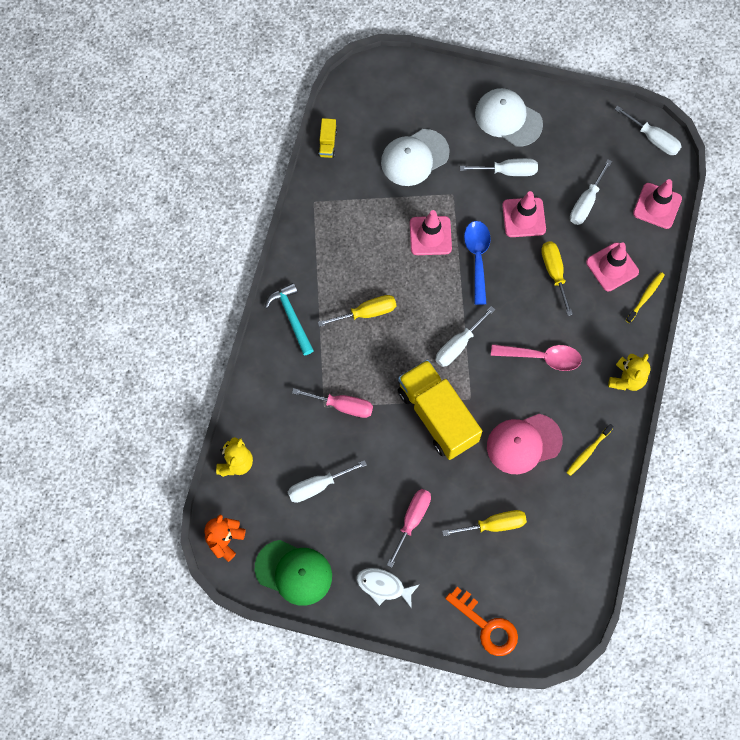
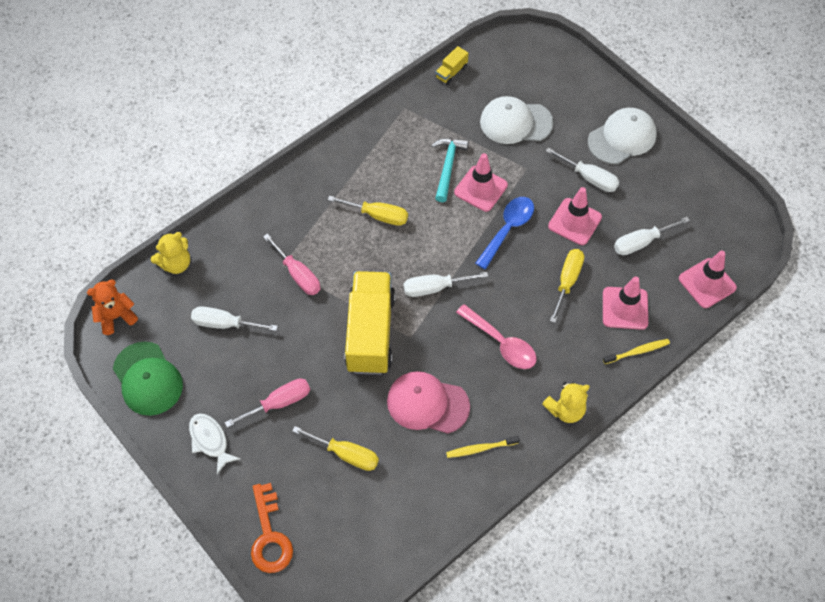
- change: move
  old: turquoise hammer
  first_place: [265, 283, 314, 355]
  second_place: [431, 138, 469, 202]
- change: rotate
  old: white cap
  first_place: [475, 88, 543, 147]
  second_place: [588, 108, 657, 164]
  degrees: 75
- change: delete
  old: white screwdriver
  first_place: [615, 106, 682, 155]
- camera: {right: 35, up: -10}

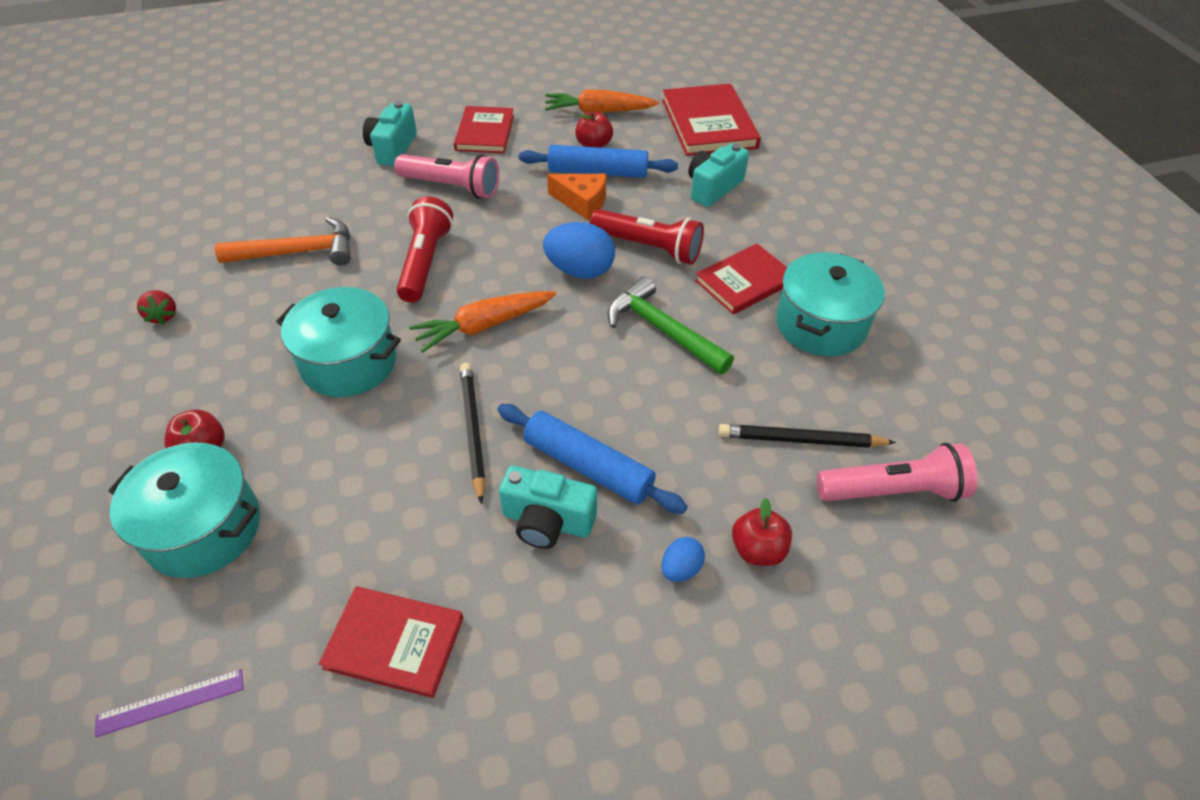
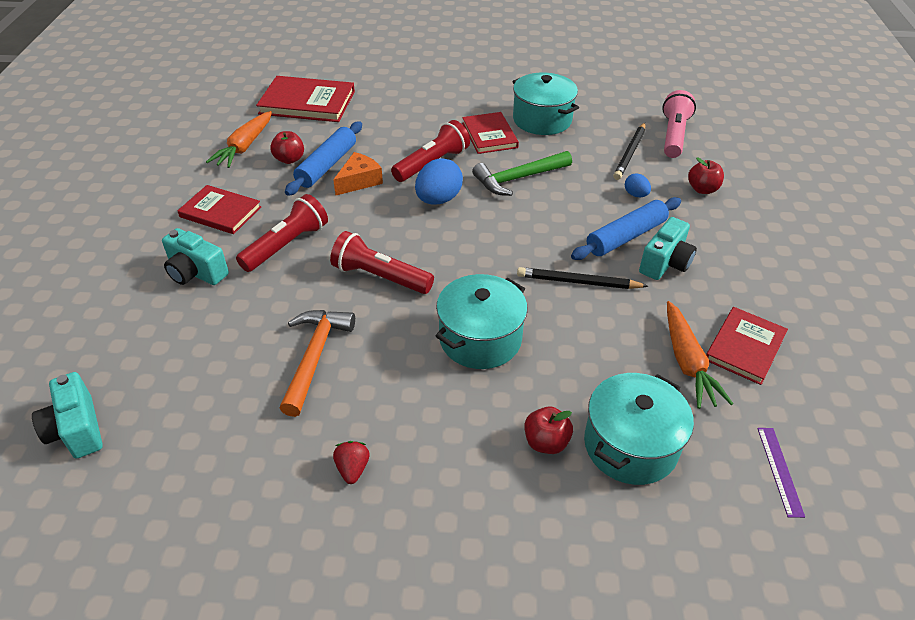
- change: rotate
  old: red strawberry
  first_place: [137, 290, 176, 325]
  second_place: [333, 441, 370, 484]
  degrees: -90
- change: recolor
  old: pink flashlight
  new: red flashlight
  first_place: [394, 154, 499, 199]
  second_place: [236, 194, 328, 272]
- change: move
  old: orange carrot
  first_place: [409, 291, 556, 353]
  second_place: [667, 301, 733, 409]
- change: move
  old: blue egg
  first_place: [661, 537, 705, 582]
  second_place: [625, 173, 651, 197]
- change: move
  old: turquoise camera
  first_place: [688, 143, 749, 207]
  second_place: [32, 372, 103, 458]
- camera: {right: -70, up: -5}

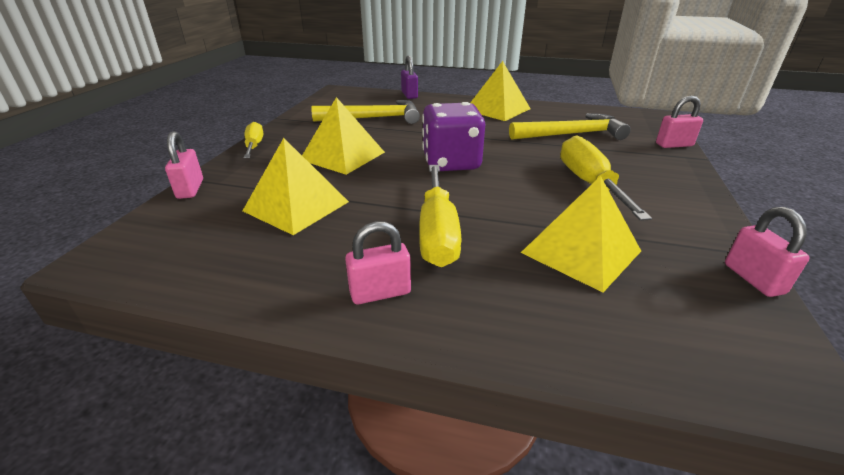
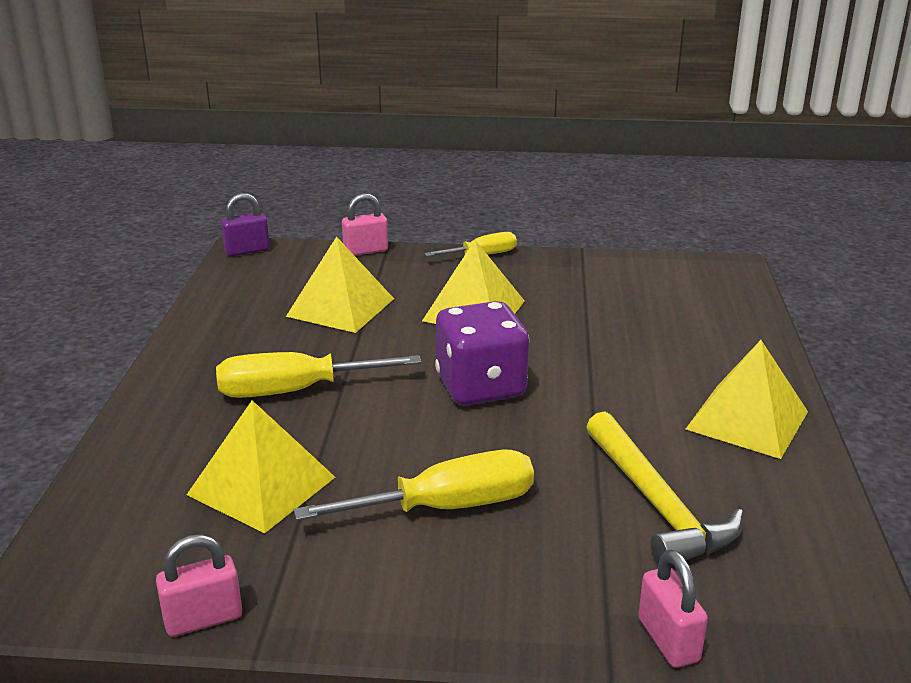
- change: delete
  old: yellow hammer
  first_place: [311, 100, 420, 124]
- change: delete
  old: pink padlock
  first_place: [345, 221, 411, 304]
- change: move
  old: purple padlock
  first_place: [401, 56, 418, 99]
  second_place: [221, 193, 270, 256]
- camera: {right: 80, up: -5}

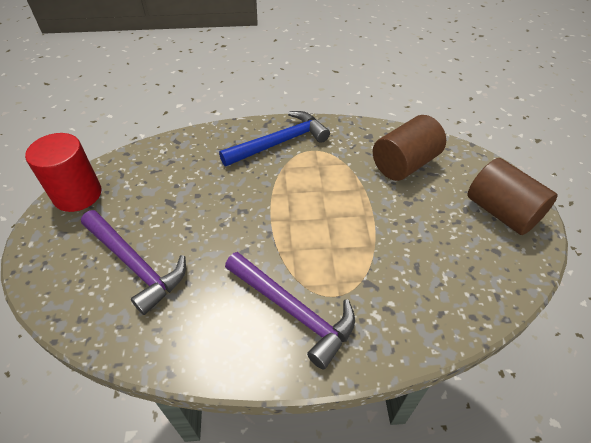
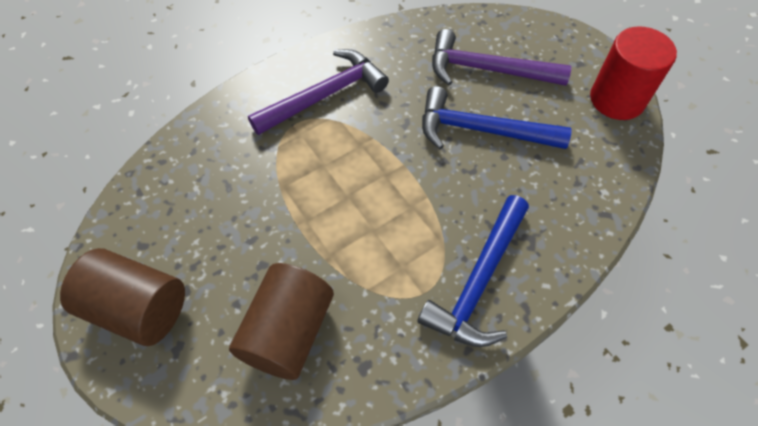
- change: rotate
  old: purple hammer
  first_place: [225, 252, 355, 370]
  second_place: [248, 49, 389, 135]
  degrees: 135
- change: insert
  new: blue hammer
  second_place: [422, 86, 572, 149]
- camera: {right: 150, up: 10}

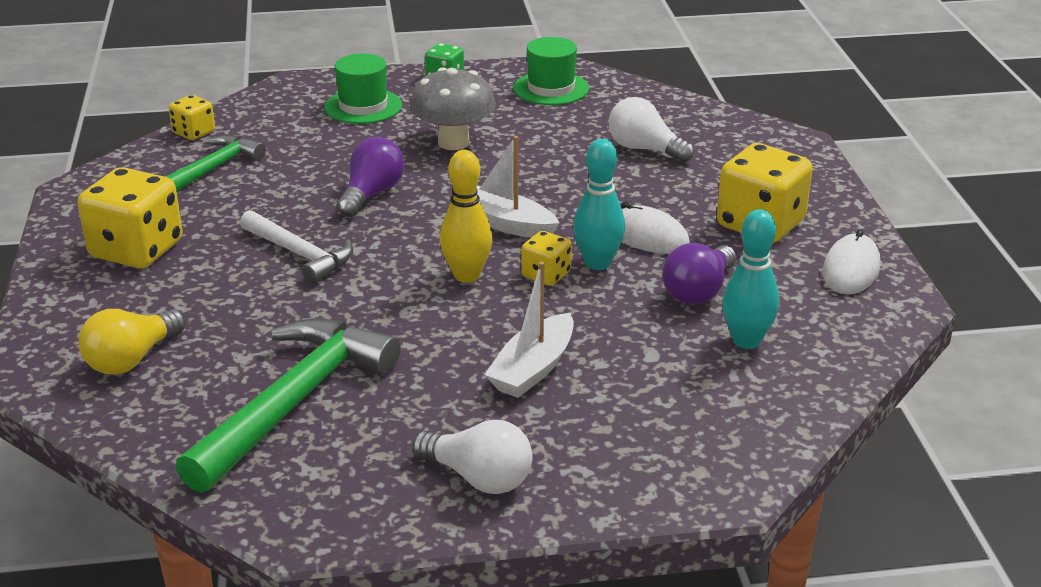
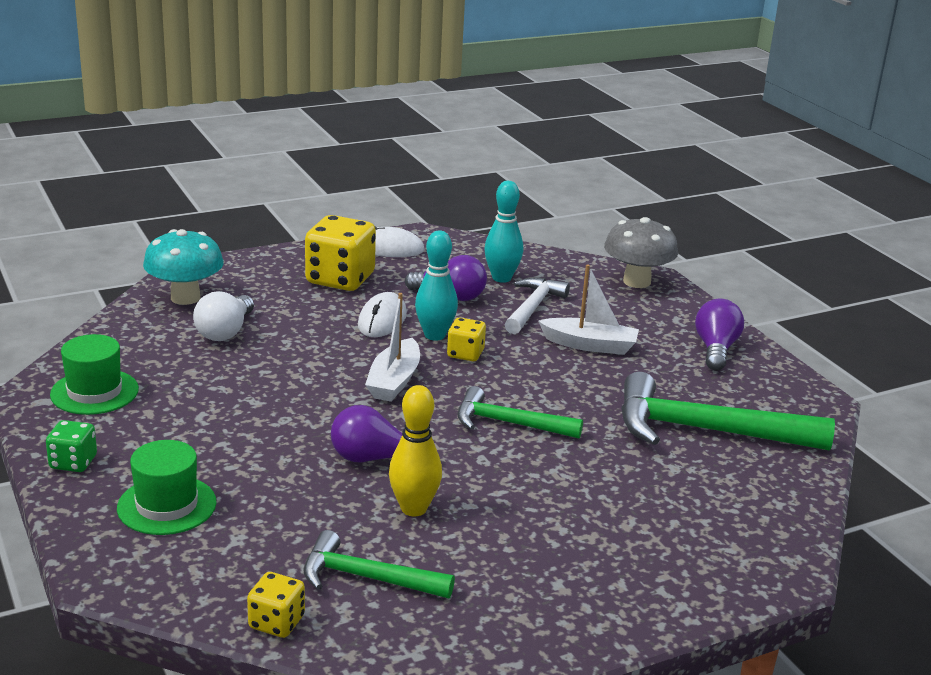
- change: delete
  old: yellow dice
  first_place: [77, 167, 183, 268]
- change: delete
  old: yellow light bulb
  first_place: [79, 309, 185, 375]
- change: move
  old: white hammer
  first_place: [240, 210, 353, 283]
  second_place: [504, 277, 570, 334]
- change: move
  old: grey mushroom
  first_place: [410, 67, 496, 150]
  second_place: [604, 217, 678, 288]
- change: recolor
  old: white light bulb
  new: purple light bulb
  first_place: [412, 420, 532, 494]
  second_place: [695, 299, 744, 370]
- change: move
  old: yellow bowling pin
  first_place: [440, 150, 492, 283]
  second_place: [389, 385, 442, 517]
- change: insert
  new: turquoise mushroom
  second_place: [143, 229, 224, 305]
- change: insert
  new: green hammer
  second_place: [457, 386, 583, 439]
- camera: {right: -110, up: -5}

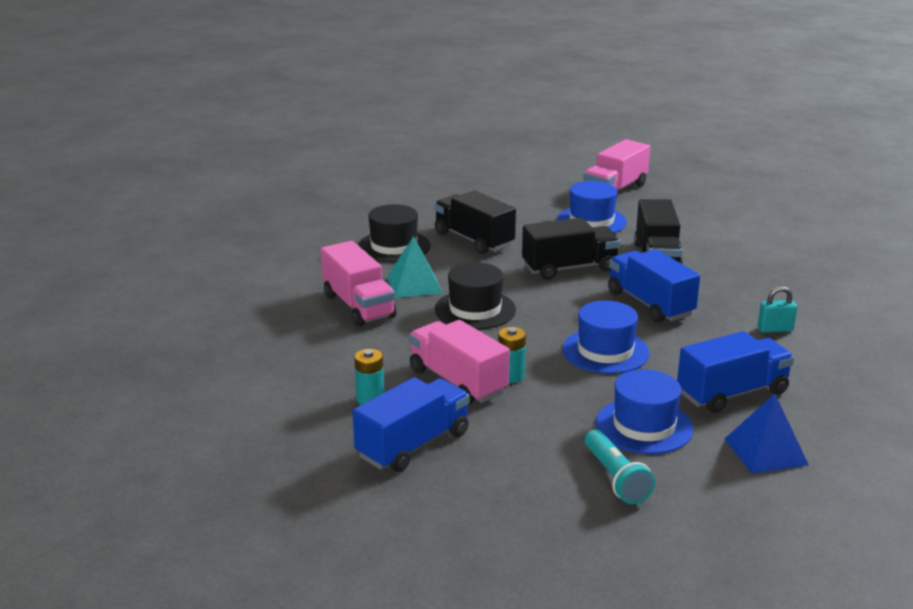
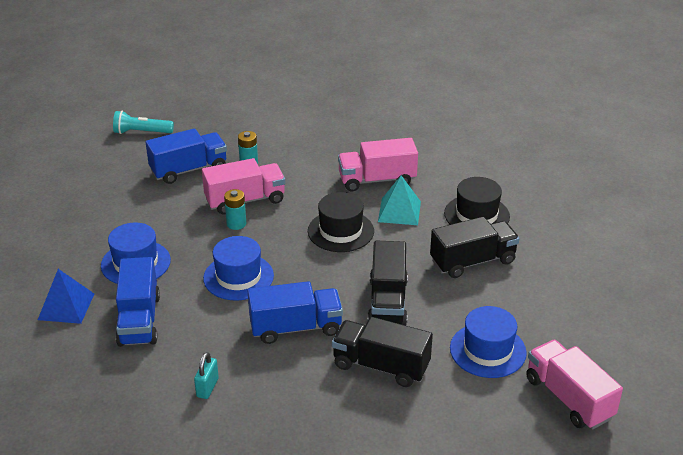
- change: rotate
  old: blue truck
  first_place: [353, 377, 470, 472]
  second_place: [146, 129, 227, 184]
  degrees: -90
- change: move
  old: turquoise flashlight
  first_place: [585, 429, 655, 504]
  second_place: [113, 111, 174, 134]
- camera: {right: 110, up: 10}

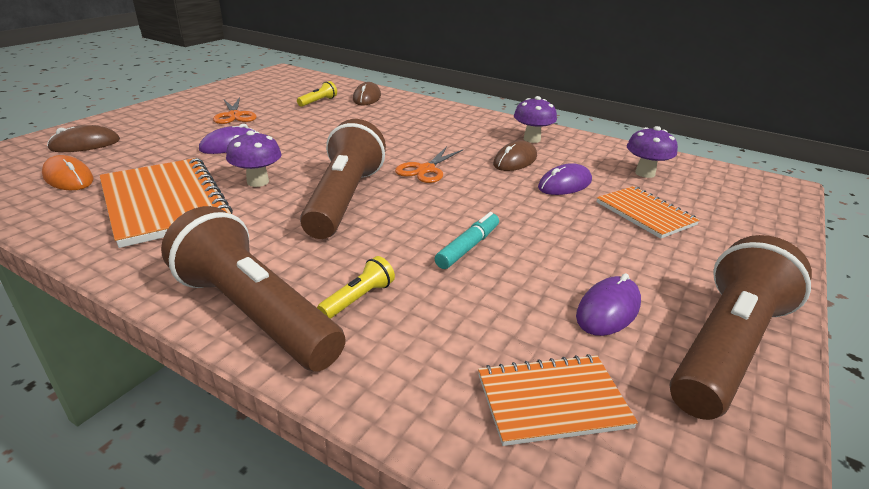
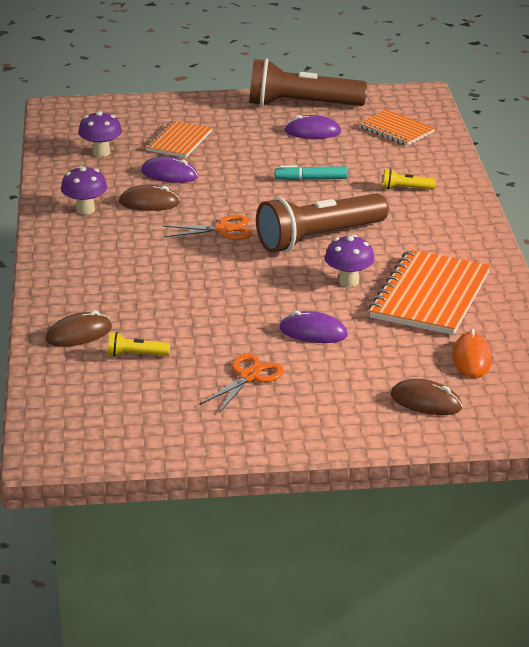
- change: delete
  old: brown flashlight
  first_place: [161, 206, 346, 372]
- camera: {right: -125, up: 0}

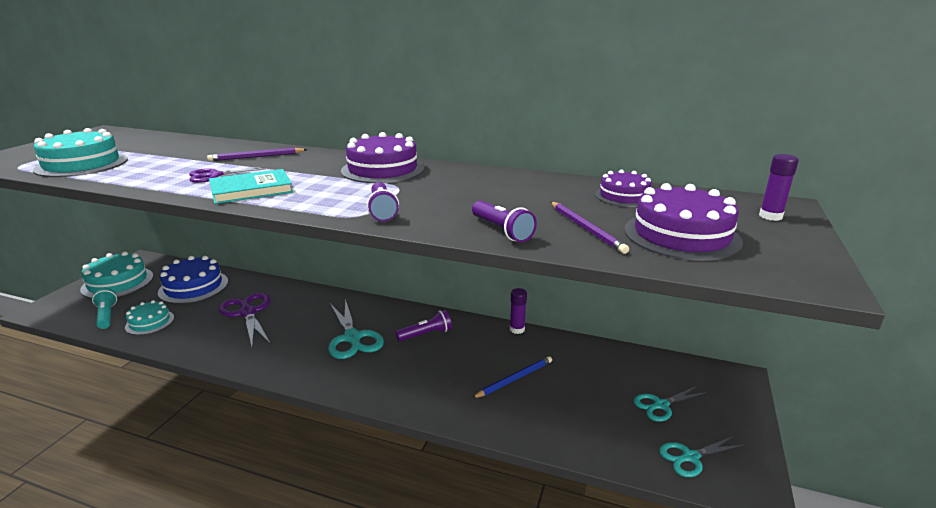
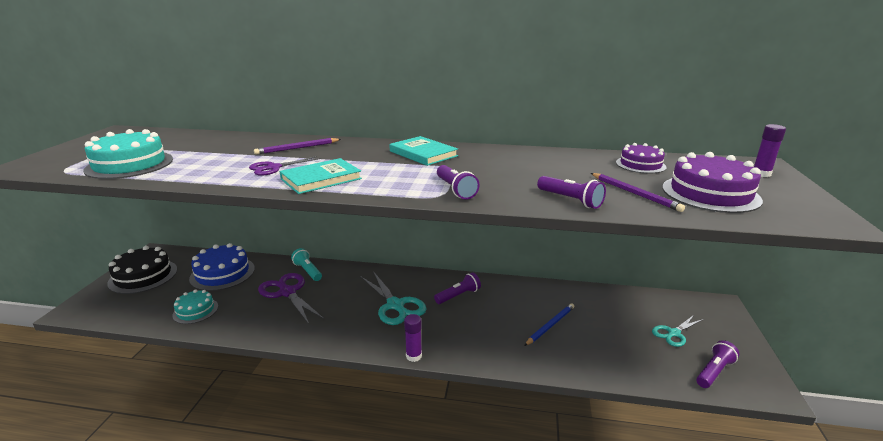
- change: recolor
  old: turquoise cake
  new: black cake
  first_place: [80, 251, 154, 299]
  second_place: [107, 246, 177, 294]
- change: move
  old: turquoise flashlight
  first_place: [92, 288, 117, 329]
  second_place: [291, 248, 322, 281]
- change: replace
  old: purple cake
  new: turquoise book
  first_place: [341, 132, 424, 183]
  second_place: [389, 136, 458, 166]
- change: move
  old: purple glue stick
  first_place: [510, 288, 527, 334]
  second_place: [404, 314, 422, 362]
- change: replace
  old: turquoise scissors
  new: purple flashlight
  first_place: [659, 436, 744, 477]
  second_place: [696, 340, 739, 388]
- camera: {right: -10, up: 0}

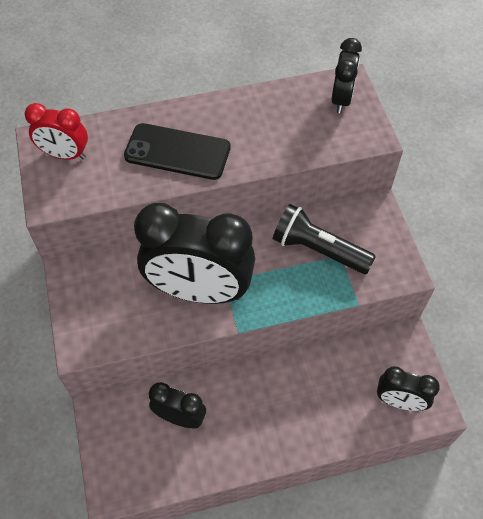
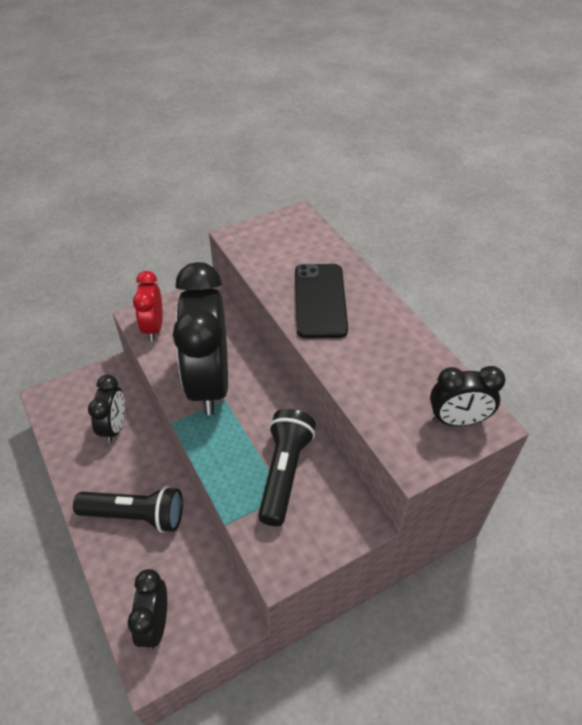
- change: move
  old: red clock
  first_place: [25, 103, 88, 160]
  second_place: [133, 271, 162, 341]
- change: insert
  new: black flashlight
  second_place: [73, 486, 183, 533]
- camera: {right: 75, up: -10}

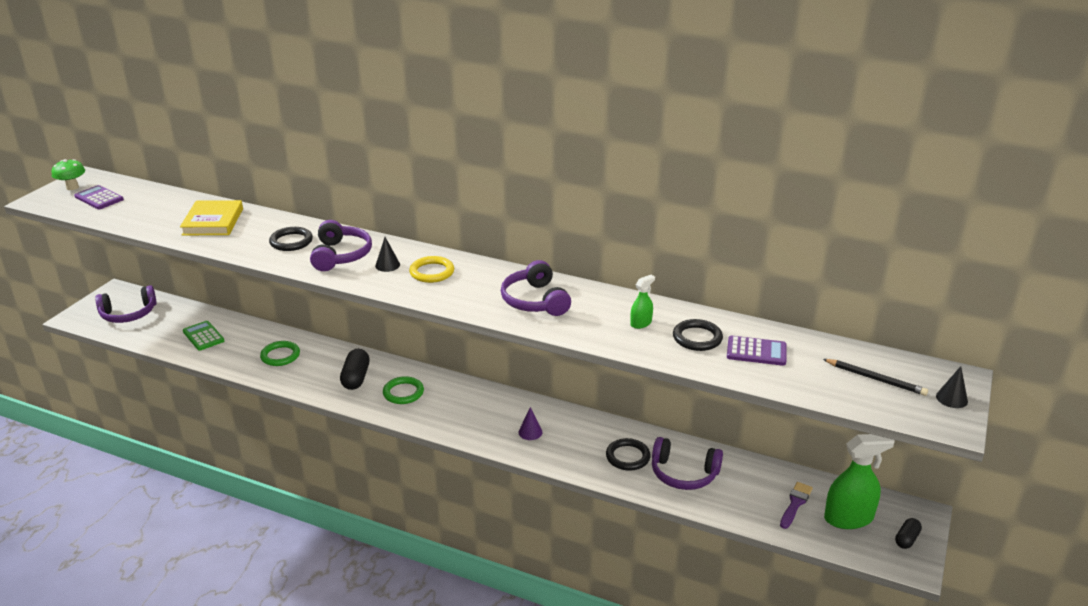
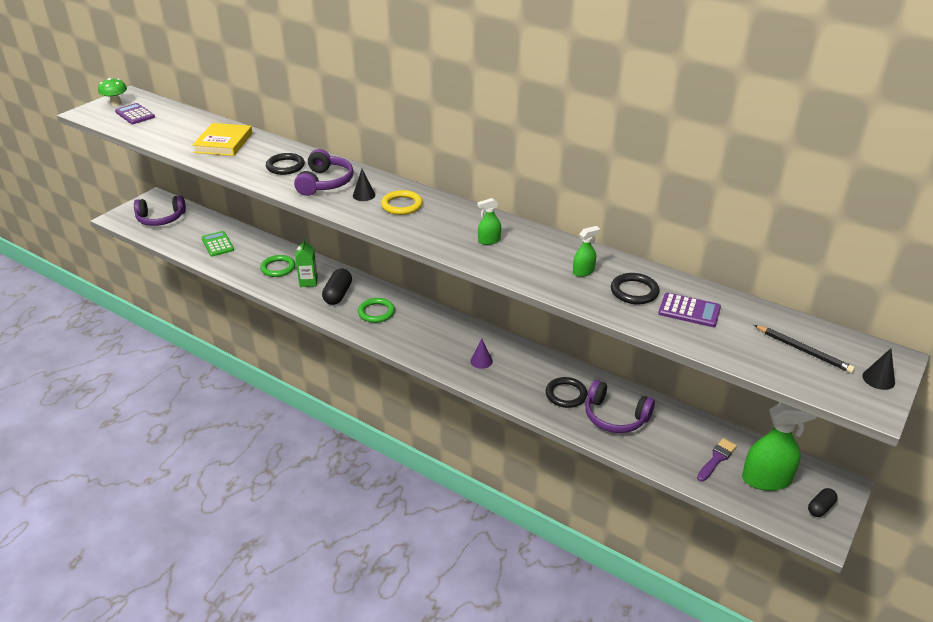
- change: replace
  old: purple headphones
  new: green spray bottle
  first_place: [501, 260, 571, 316]
  second_place: [477, 198, 501, 245]
- change: insert
  new: green carton
  second_place: [295, 239, 318, 287]
- camera: {right: 10, up: 5}

